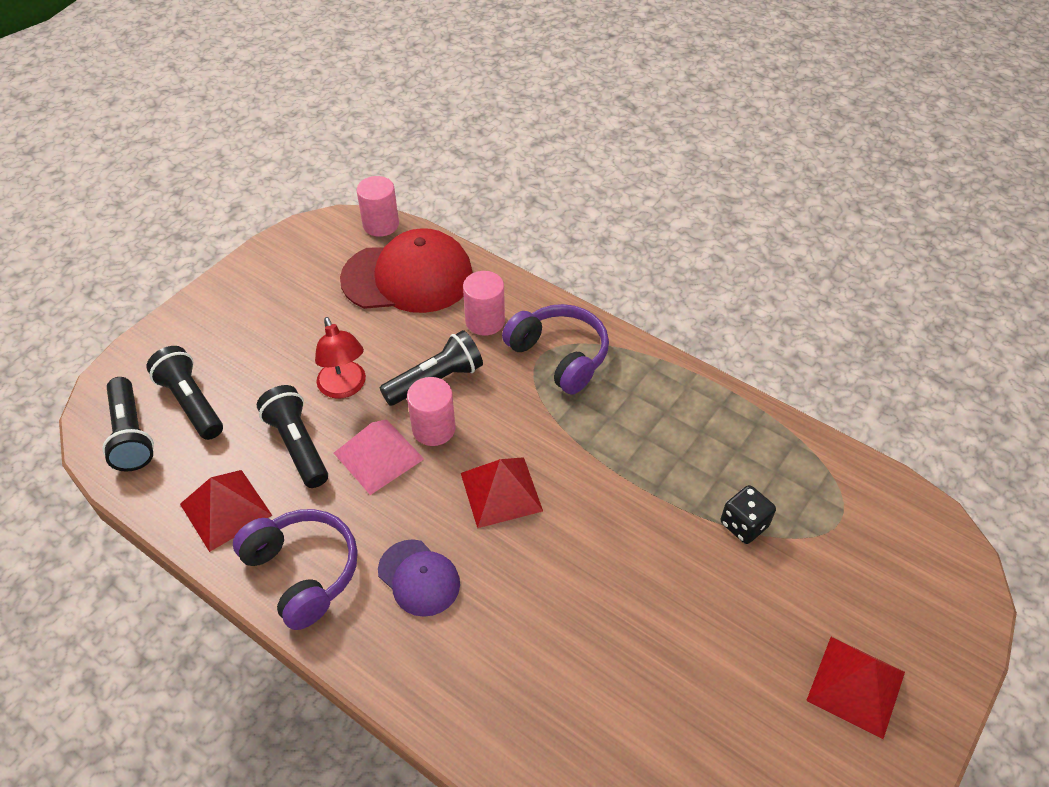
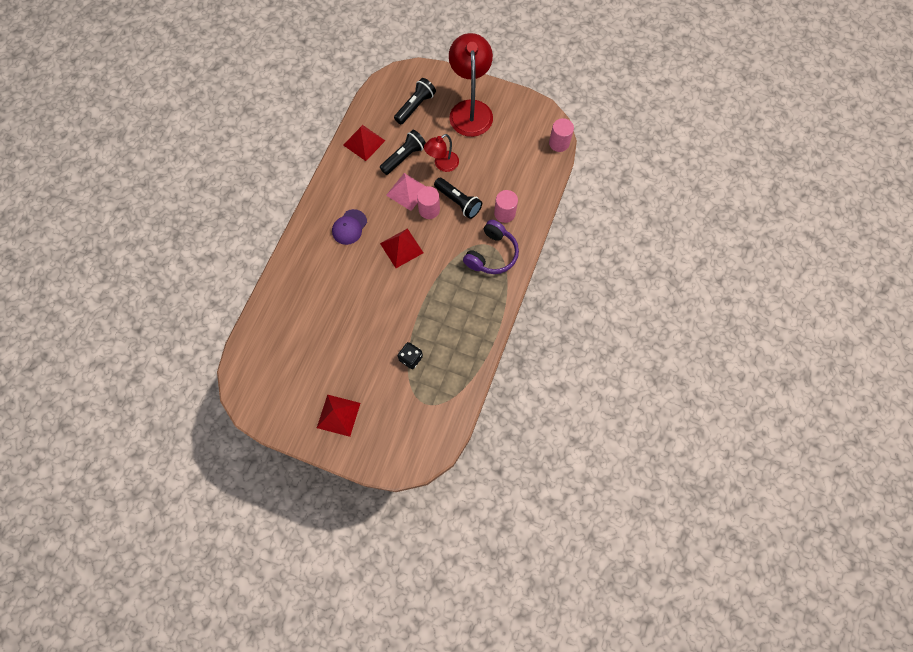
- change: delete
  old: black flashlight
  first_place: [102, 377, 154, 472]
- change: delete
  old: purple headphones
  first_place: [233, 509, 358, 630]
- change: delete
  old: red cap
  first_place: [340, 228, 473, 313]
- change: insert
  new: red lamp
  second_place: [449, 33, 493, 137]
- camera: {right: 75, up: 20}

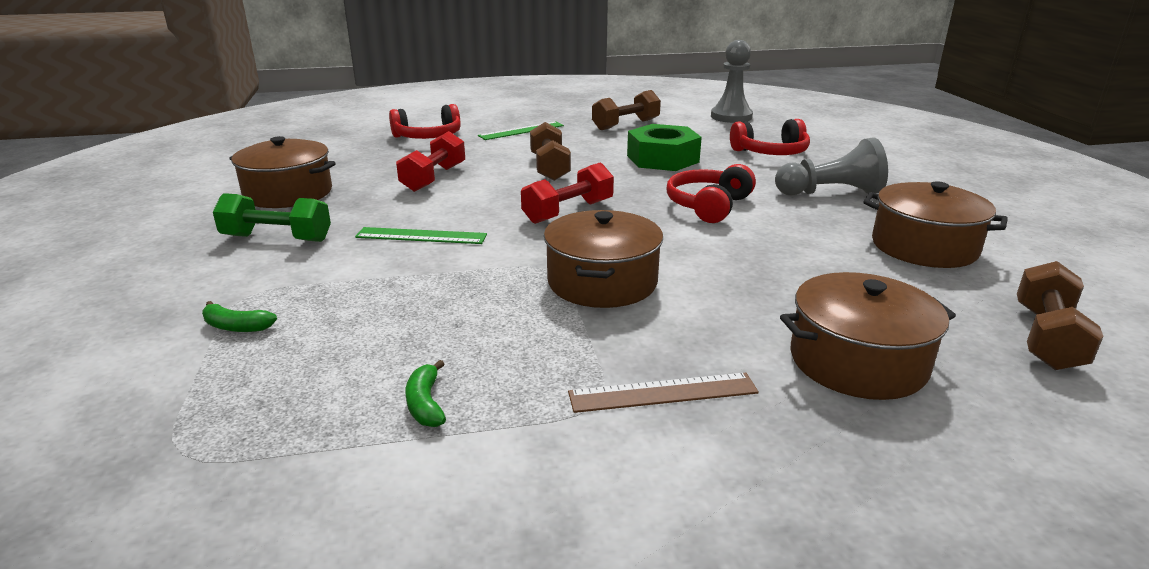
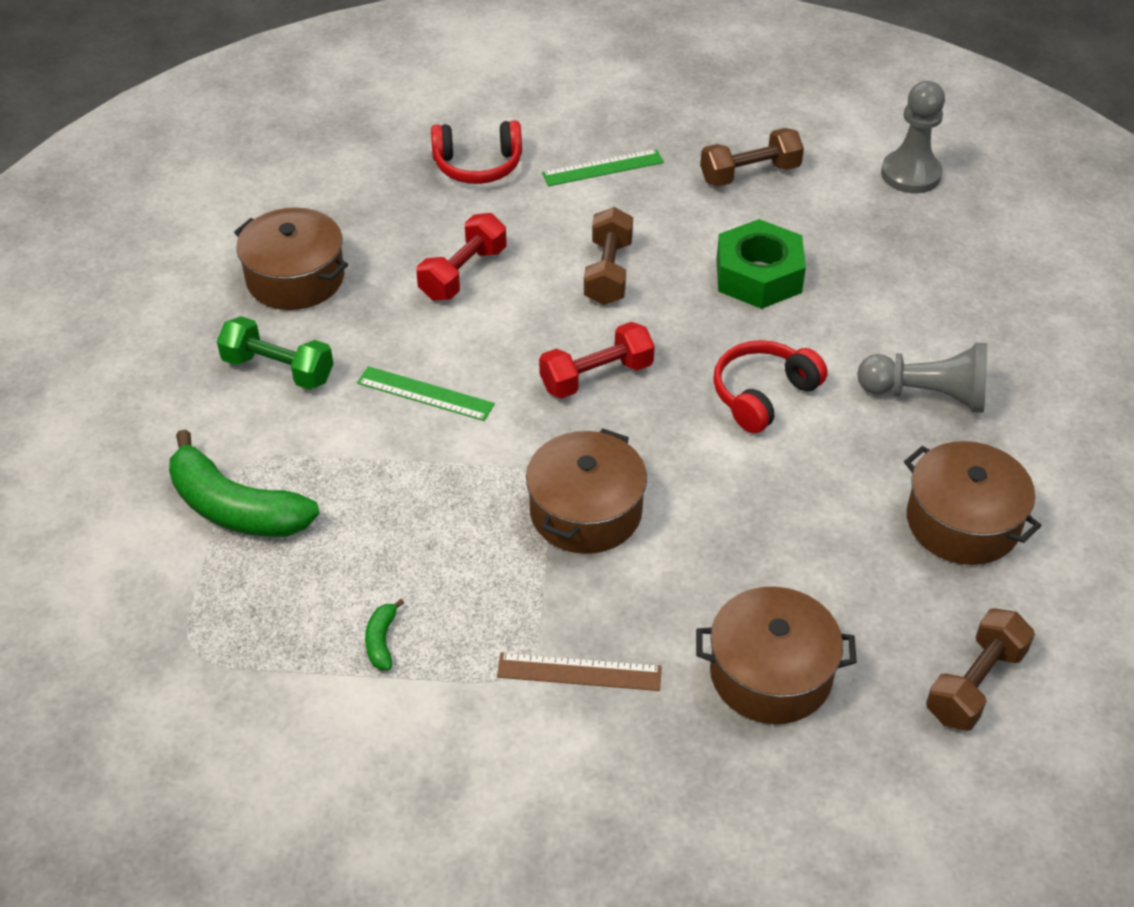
- change: resize
  old: green banana
  first_place: [202, 301, 277, 332]
  second_place: [169, 429, 320, 537]
  factor: 2.35
- change: delete
  old: red headphones
  first_place: [730, 119, 810, 155]
- camera: {right: 15, up: 20}

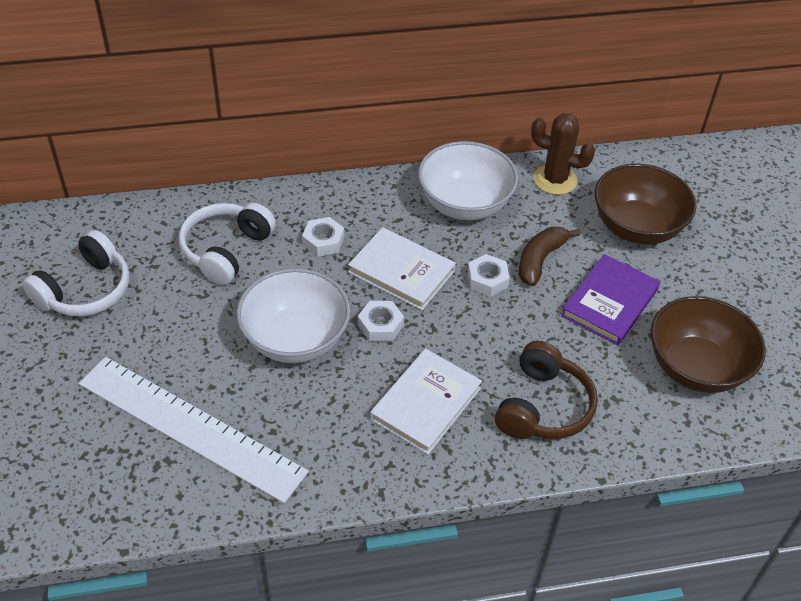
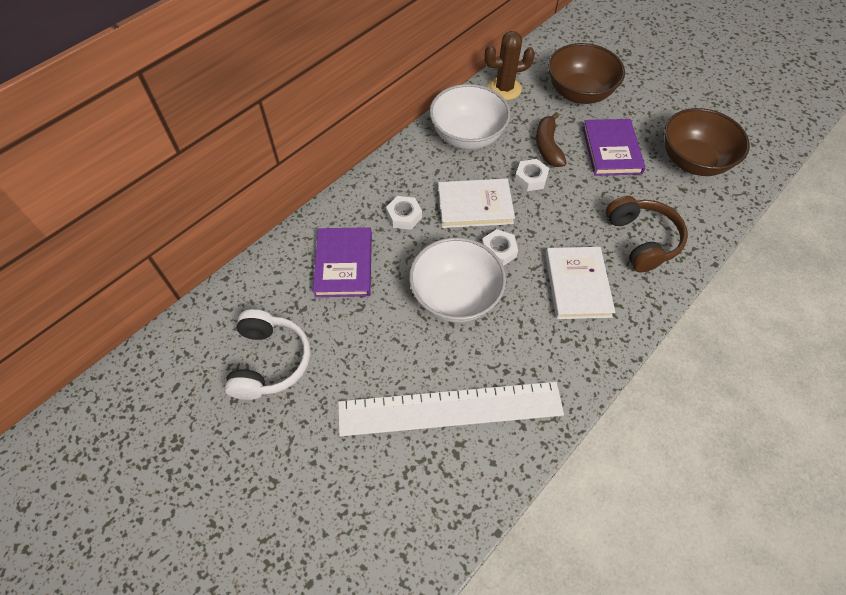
- change: replace
  old: white headphones
  new: purple book
  first_place: [179, 203, 276, 285]
  second_place: [313, 227, 372, 297]
- camera: {right: -35, up: 10}

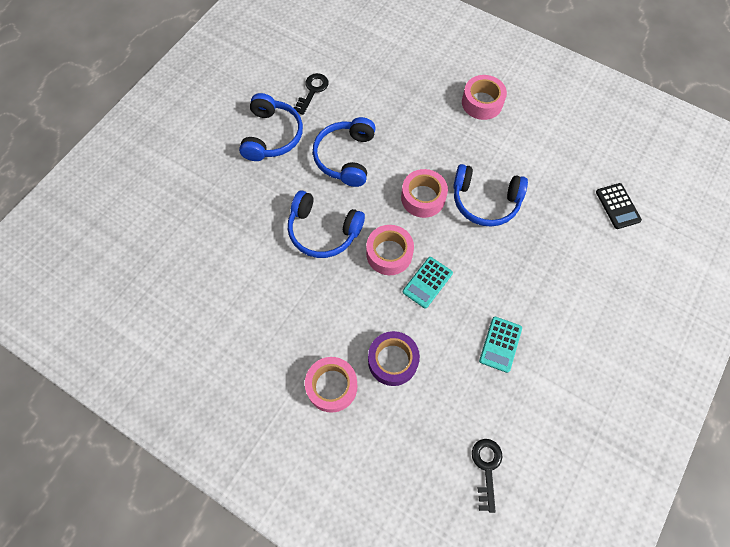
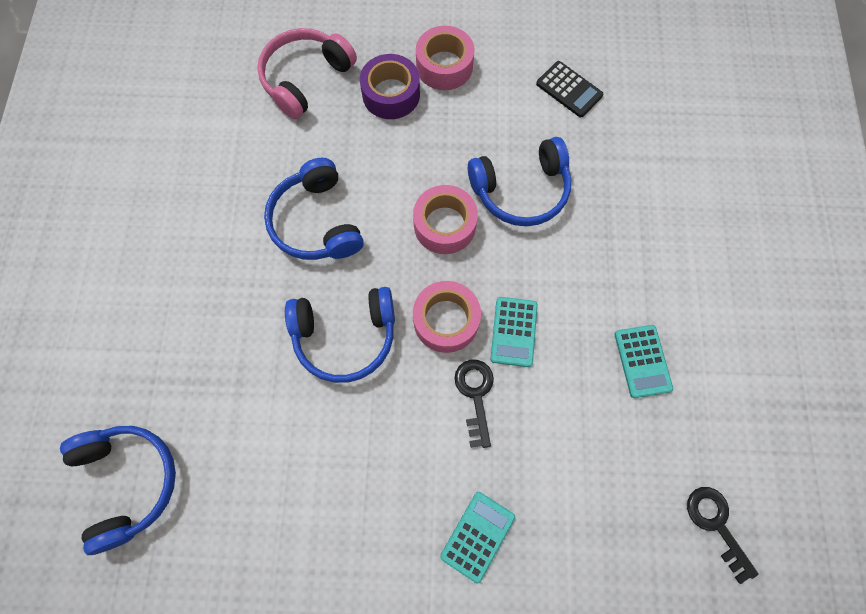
- change: move
  old: blue headphones
  first_place: [239, 93, 303, 161]
  second_place: [60, 426, 176, 555]
- change: move
  old: black key
  first_place: [294, 73, 329, 115]
  second_place: [454, 360, 494, 448]
- change: replace
  old: pink tape
  new: turquoise calculator
  first_place: [305, 357, 357, 413]
  second_place: [440, 492, 515, 583]
- change: move
  old: purple tape
  first_place: [368, 331, 420, 386]
  second_place: [360, 54, 420, 119]
- change: move
  old: black calculator
  first_place: [596, 183, 642, 229]
  second_place: [536, 61, 603, 117]
- change: insert
  new: pink headphones
  second_place: [257, 28, 357, 119]
- camera: {right: -30, up: 5}

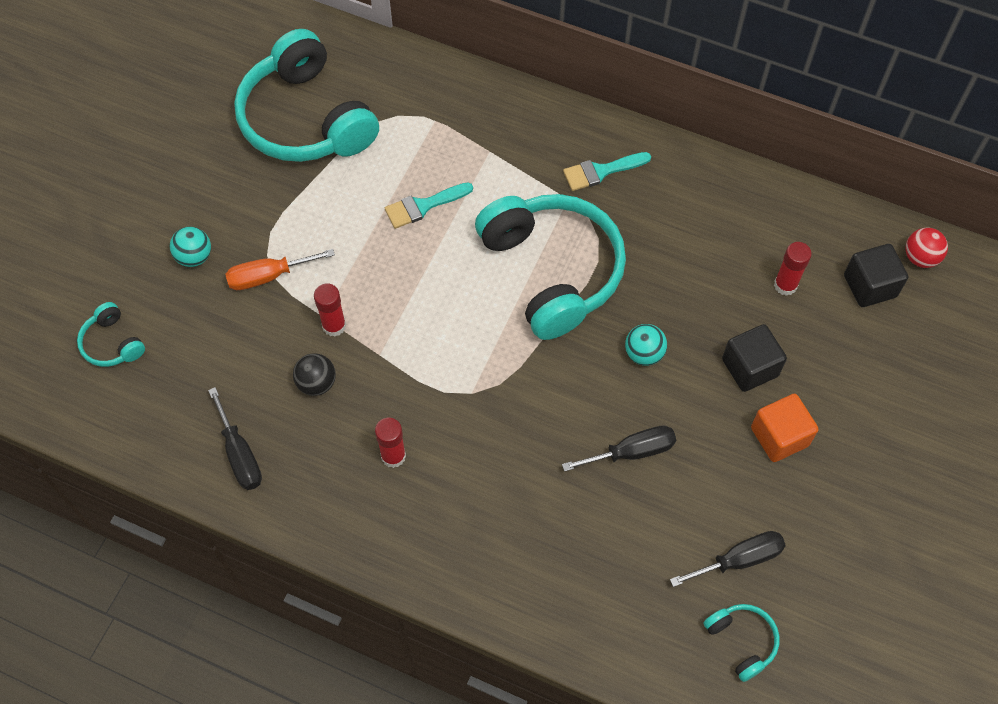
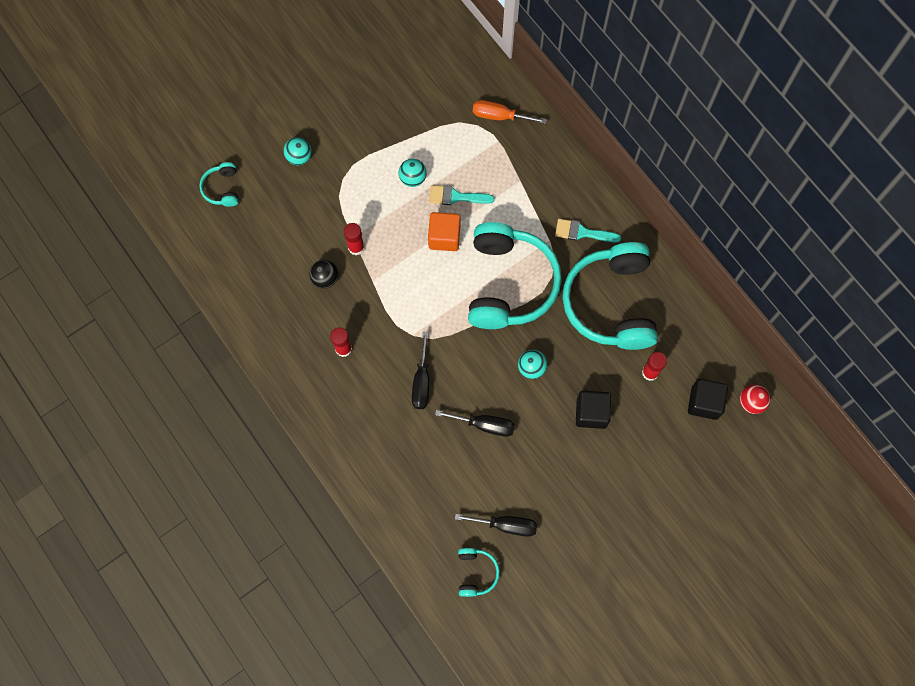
- change: move
  old: black screwdriver
  first_place: [208, 387, 262, 490]
  second_place: [412, 332, 429, 409]
- change: move
  old: orange screwdriver
  first_place: [225, 249, 335, 290]
  second_place: [473, 100, 547, 124]
- change: move
  old: turquoise headphones
  first_place: [234, 29, 379, 162]
  second_place: [562, 242, 658, 350]
- change: move
  old: orange cube
  first_place: [751, 394, 819, 462]
  second_place: [428, 212, 460, 251]
- change: insert
  new: turquoise ball
  second_place: [399, 159, 427, 187]
- camera: {right: 30, up: 10}

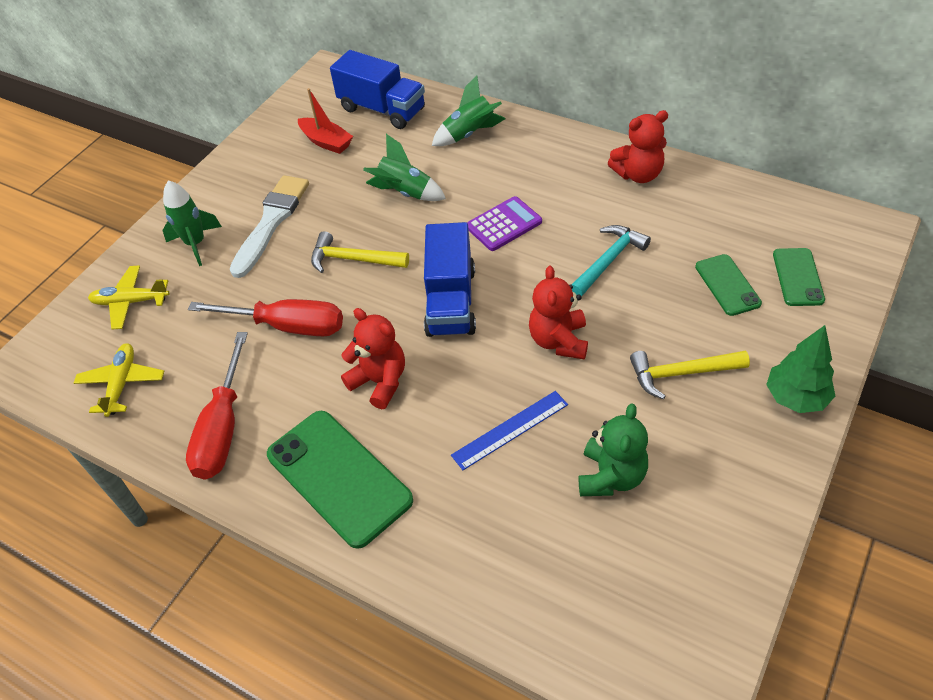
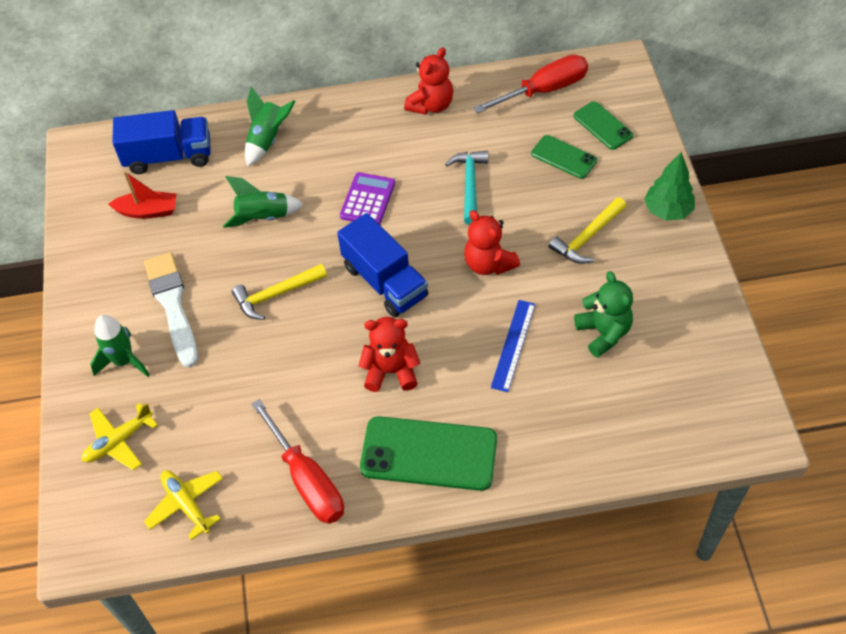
- change: move
  old: red screwdriver
  first_place: [188, 299, 343, 337]
  second_place: [474, 55, 588, 114]
- camera: {right: -40, up: 5}

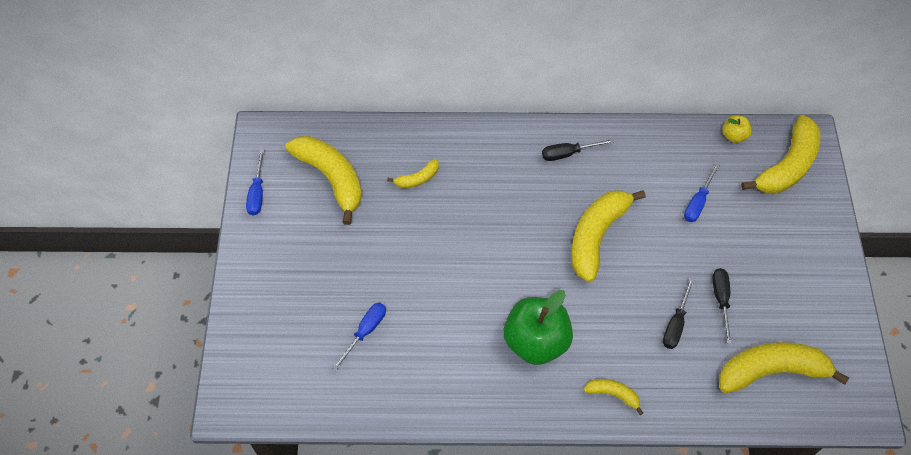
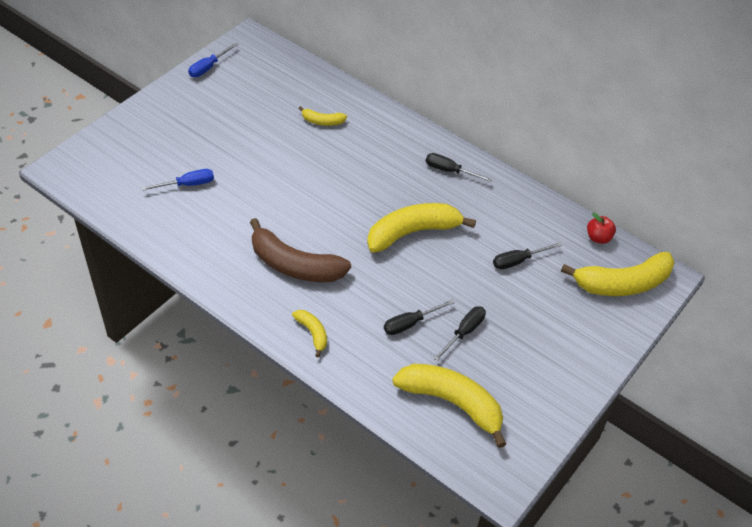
- change: delete
  old: yellow banana
  first_place: [285, 136, 362, 225]
- change: replace
  old: green apple
  new: brown banana
  first_place: [504, 290, 573, 365]
  second_place: [250, 218, 351, 282]
- change: recolor
  old: blue screwdriver
  new: black screwdriver
  first_place: [684, 163, 720, 222]
  second_place: [493, 242, 562, 269]
- change: recolor
  old: yellow apple
  new: red apple
  first_place: [722, 115, 752, 143]
  second_place: [587, 213, 616, 244]
- camera: {right: 35, up: -10}

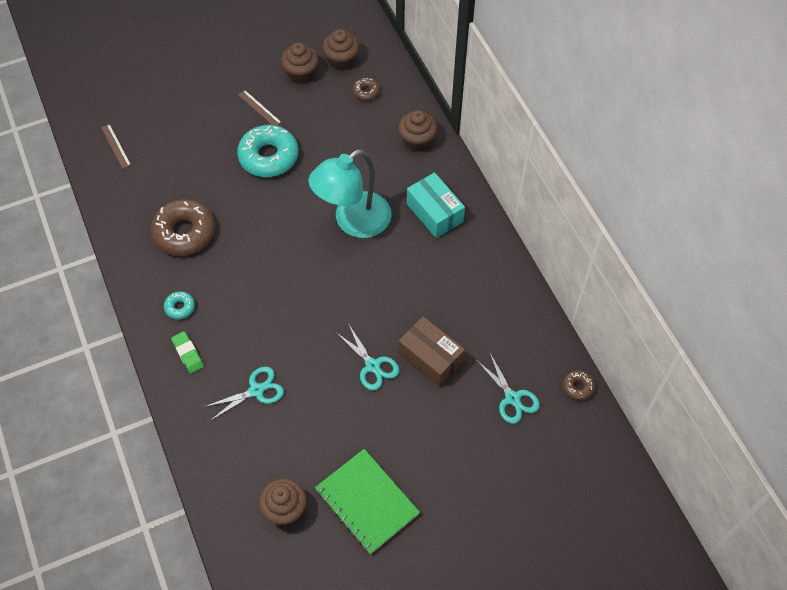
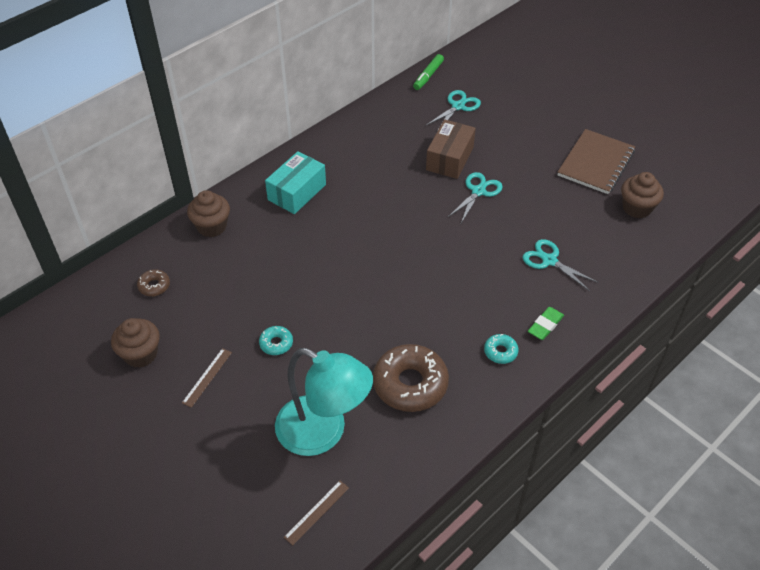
- change: resize
  old: turquoise donut
  first_place: [237, 125, 298, 177]
  second_place: [259, 326, 293, 355]
  factor: 0.46
- change: move
  old: turquoise lamp
  first_place: [309, 149, 392, 238]
  second_place: [275, 348, 373, 456]
- change: recolor
  old: green notebook
  new: brown notebook
  first_place: [315, 449, 420, 554]
  second_place: [558, 129, 635, 194]
- change: delete
  old: brown cupcake
  first_place: [322, 29, 359, 71]
- change: replace
  old: brown donut
  new: green marker
  first_place: [563, 370, 595, 401]
  second_place: [413, 54, 444, 90]
- camera: {right: -110, up: -10}

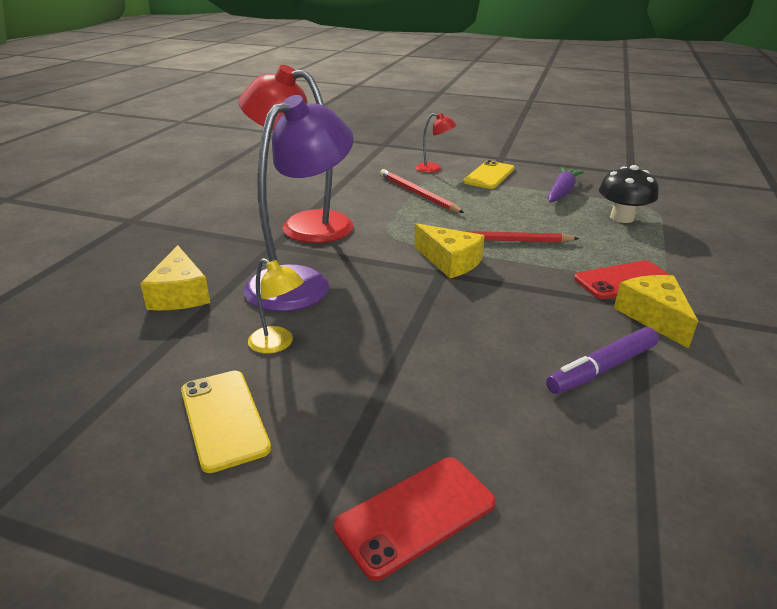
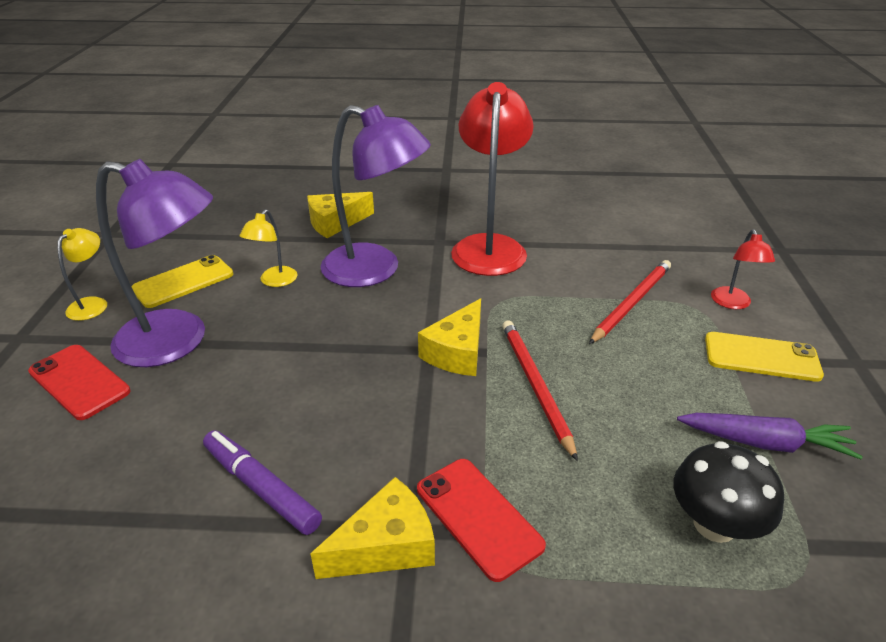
- change: insert
  new: yellow lamp
  second_place: [57, 228, 107, 321]
- change: insert
  new: purple lamp
  second_place: [96, 159, 213, 367]
- camera: {right: 75, up: 5}

